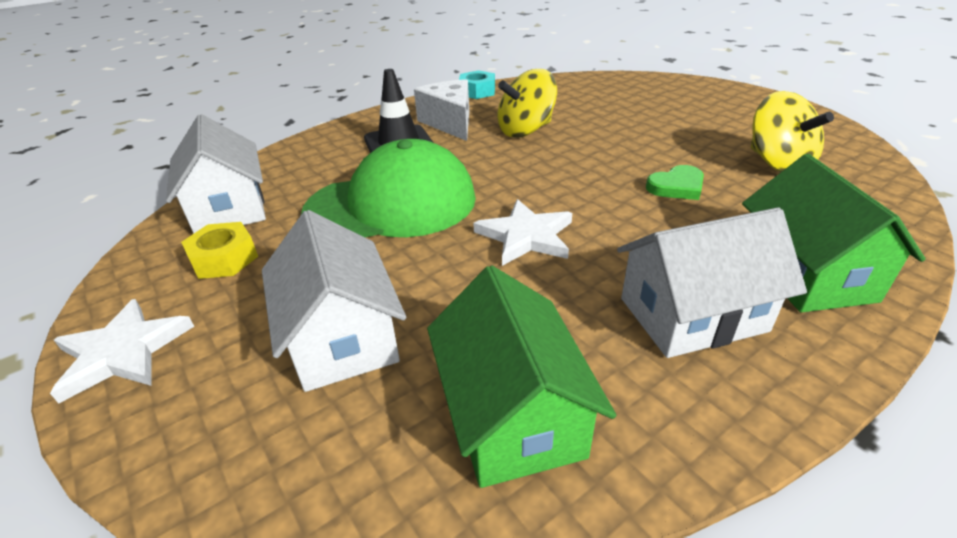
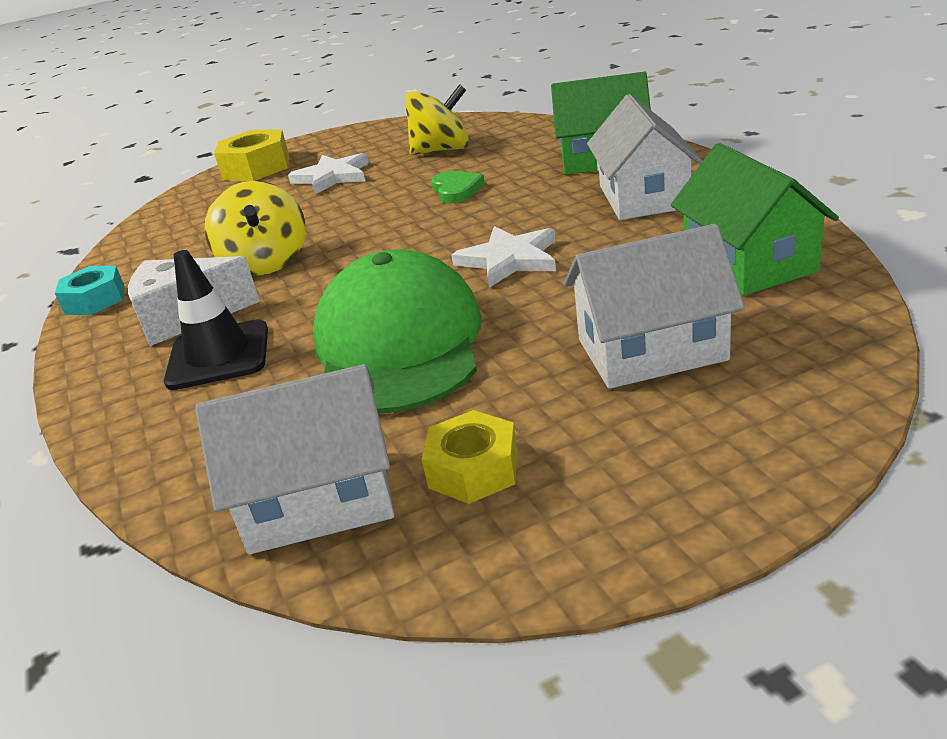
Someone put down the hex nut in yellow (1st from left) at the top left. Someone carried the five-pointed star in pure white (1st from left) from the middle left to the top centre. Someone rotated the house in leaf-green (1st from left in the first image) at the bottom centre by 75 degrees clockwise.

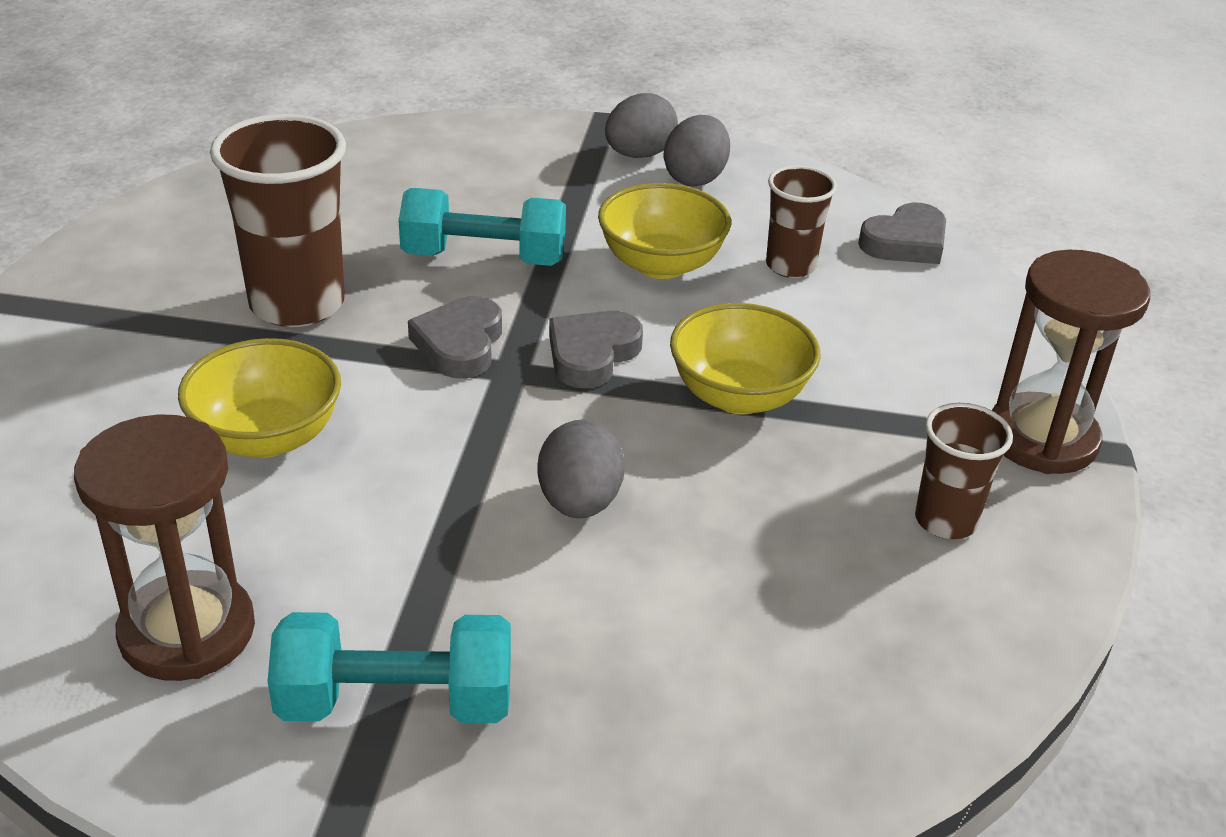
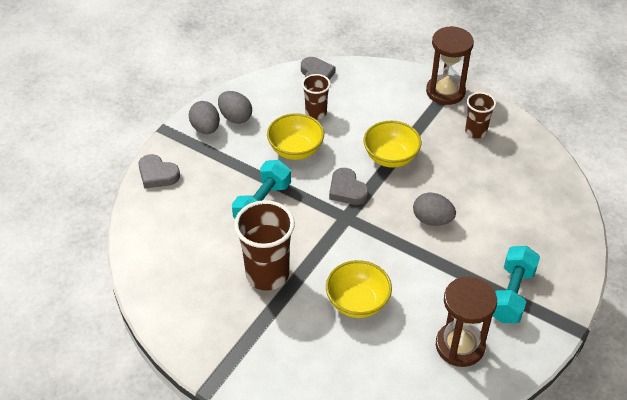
Someone carried the heart in gray (1st from left) from the centre to the middle left.

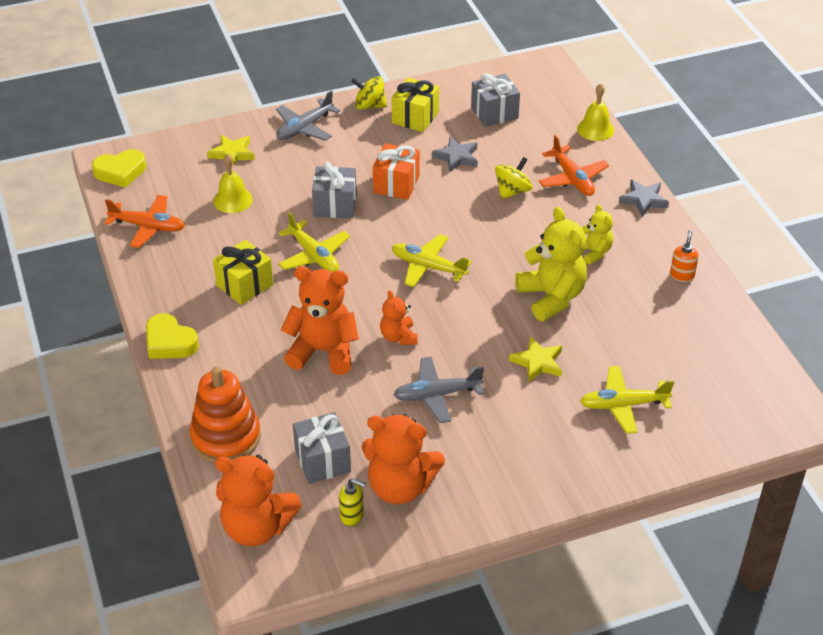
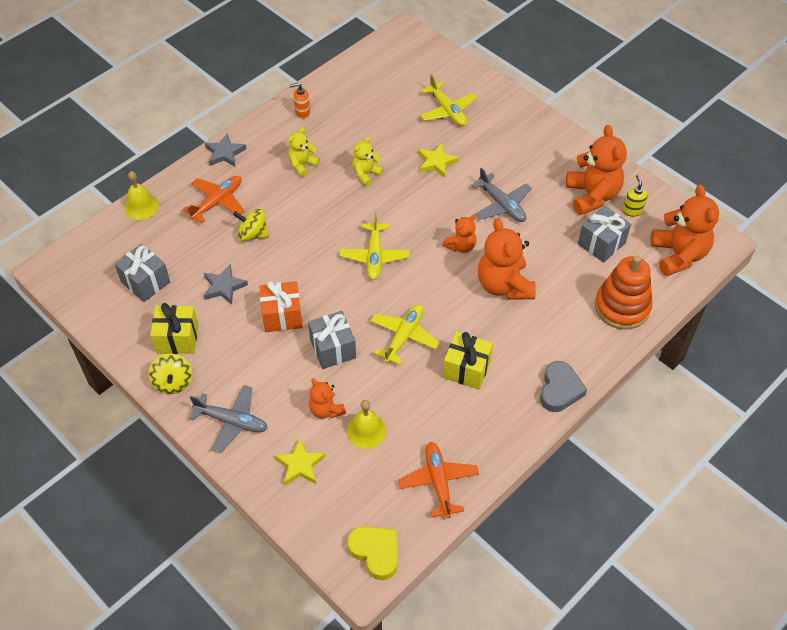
Someone put down the teddy bear in orange (1st from left) at the centre. Someone repainted the heart in yellow (2nd from left) at the middle left, which became the heart in gray at the middle right. Someone scaled the teddy bear in yellow (1st from left in the first image) at the middle right by 0.55.

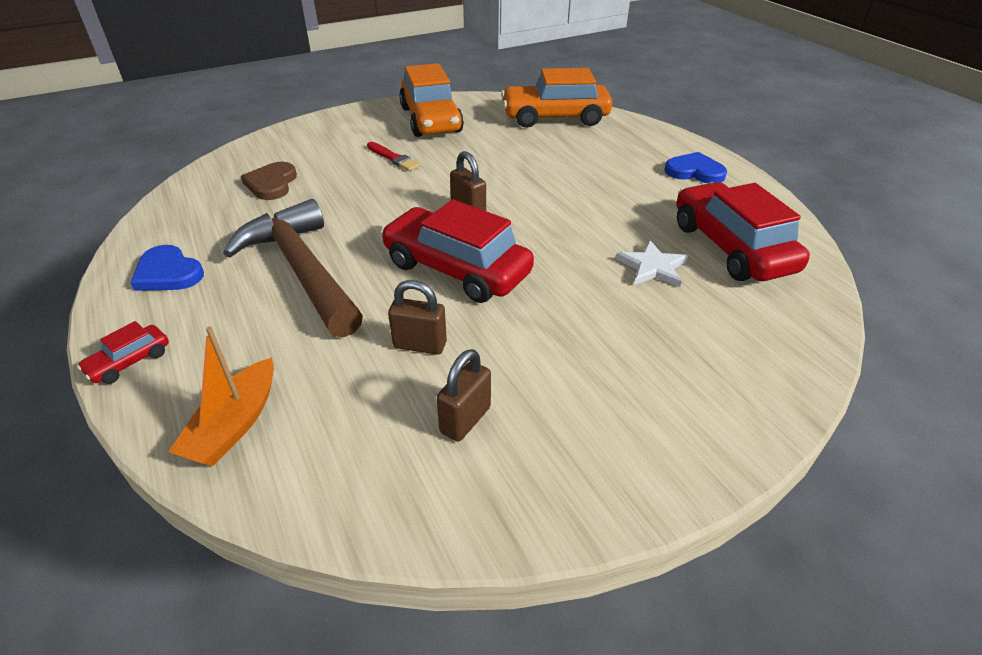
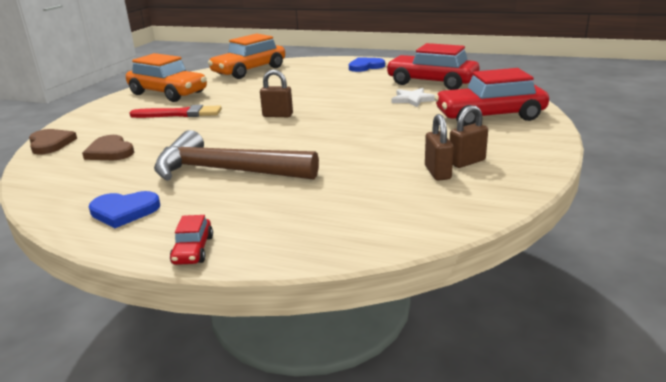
Someone took away the sailboat in orange at the middle left. Someone put down the heart in russet (1st from left) at the middle left. Someone carried the toy car in scarlet (2nd from left in the first image) from the centre to the top right. Someone carried the padlock in russet (1st from left in the first image) from the centre to the middle right. Someone scaled the brush in scarlet at the top centre by 1.53.

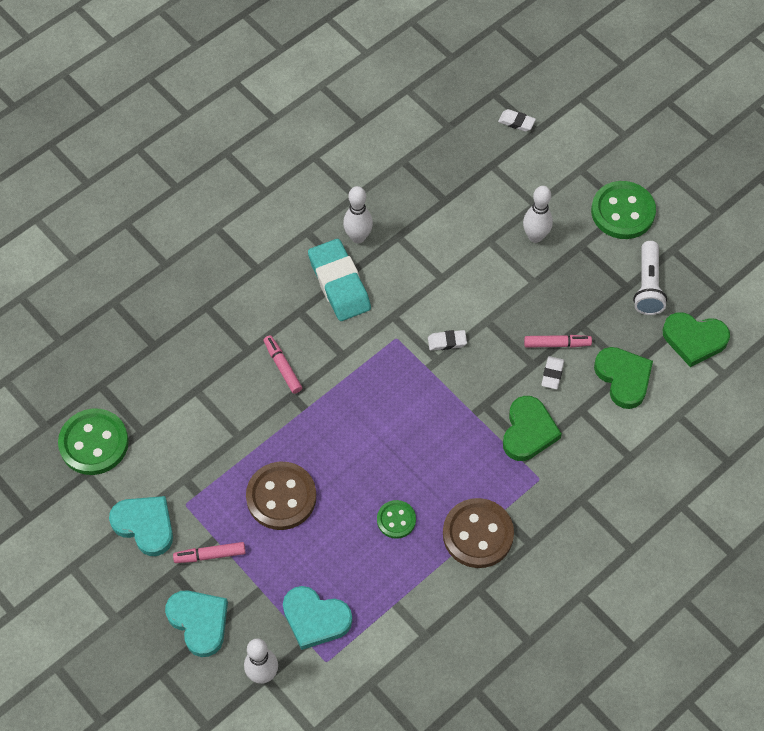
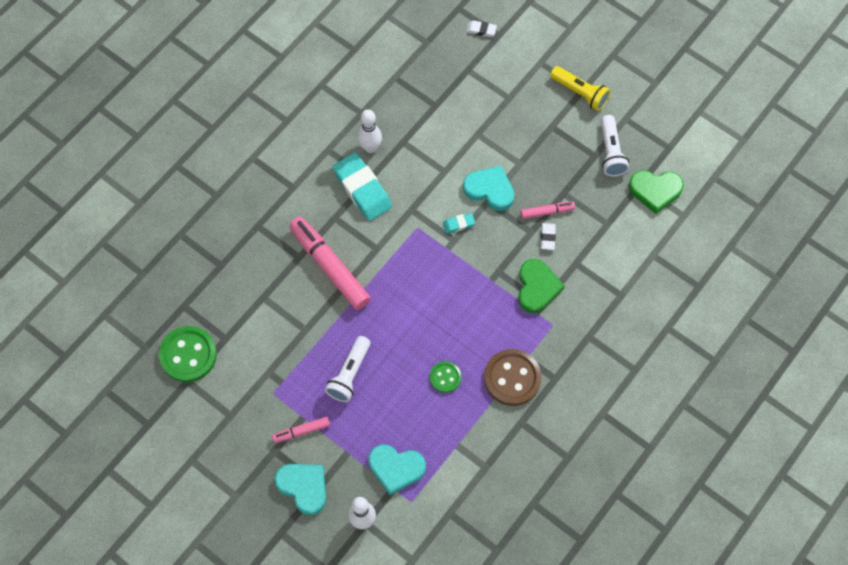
Someone took away the bowling pin in pure white (3rd from left) at the top right. Someone took away the heart in leaf-green (2nd from left) at the middle right. Someone carried the heart in aqua (1st from left in the first image) from the bottom left to the top centre. Someone swapped the button in russet (1st from left) at the bottom centre for the torch in pure white (1st from left) at the centre. Someone swapped the button in leaf-green (3rd from left) at the top right for the torch in yellow at the top right. Someone repainted the pencil eraser in pure white (1st from left) at the centre, which became the pencil eraser in aqua (2nd from left) at the centre. Someone scaled the marker pen in rose-pink (2nd from left) at the centre by 2.06.

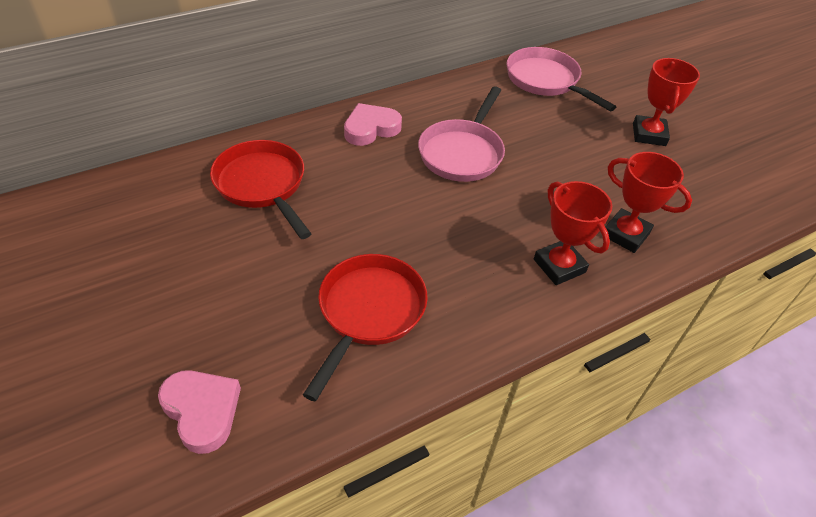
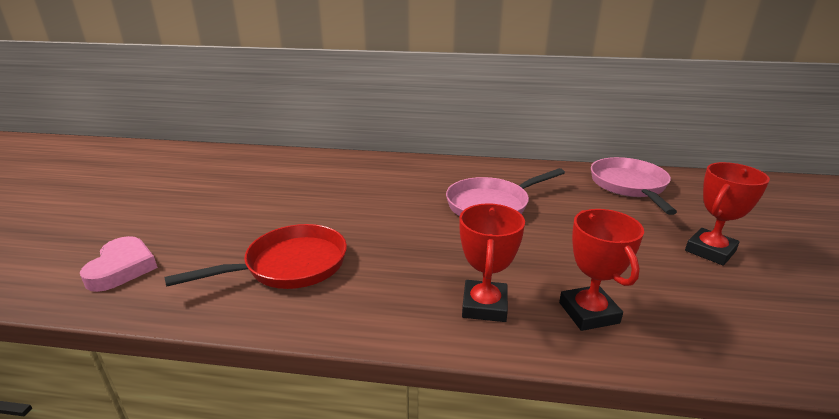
Someone took away the skillet in scarlet (1st from left) at the middle left. Someone took away the heart in rose-pink (2nd from left) at the top centre.

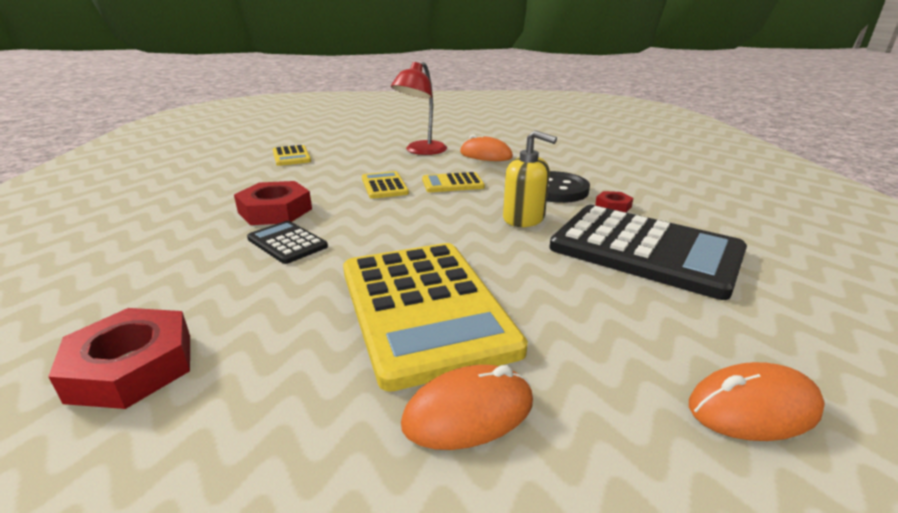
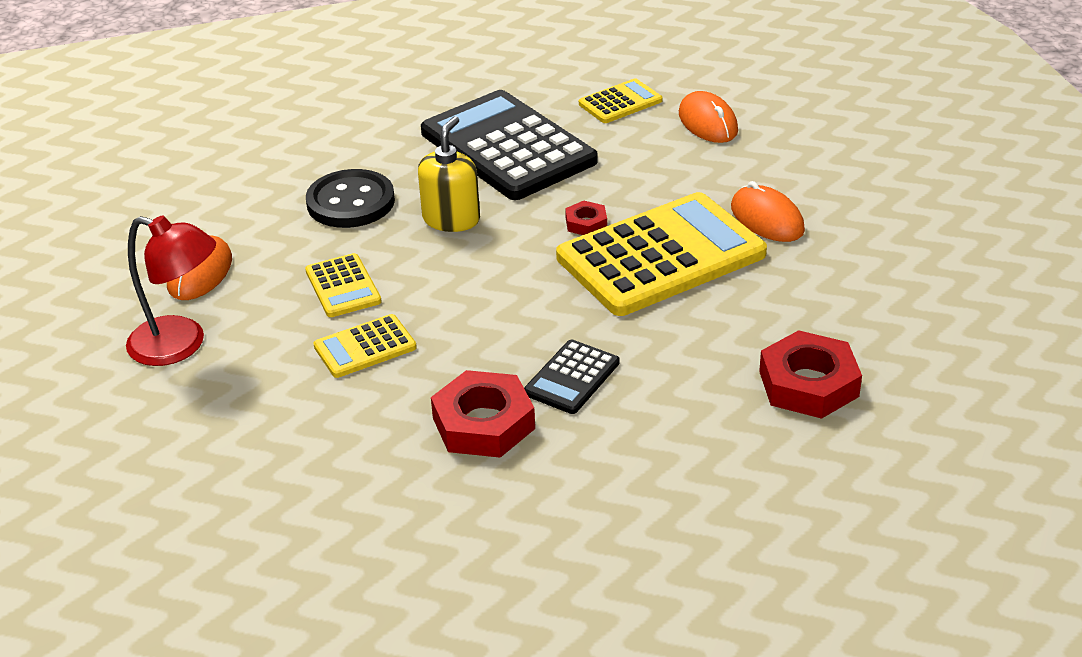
Someone carried the adding machine in yellow (1st from left in the first image) from the top left to the top centre. Someone carried the hex nut in scarlet (3rd from left in the first image) from the middle right to the top centre. Someone rotated the adding machine in ebony (2nd from left in the first image) at the middle right by 60 degrees counterclockwise.

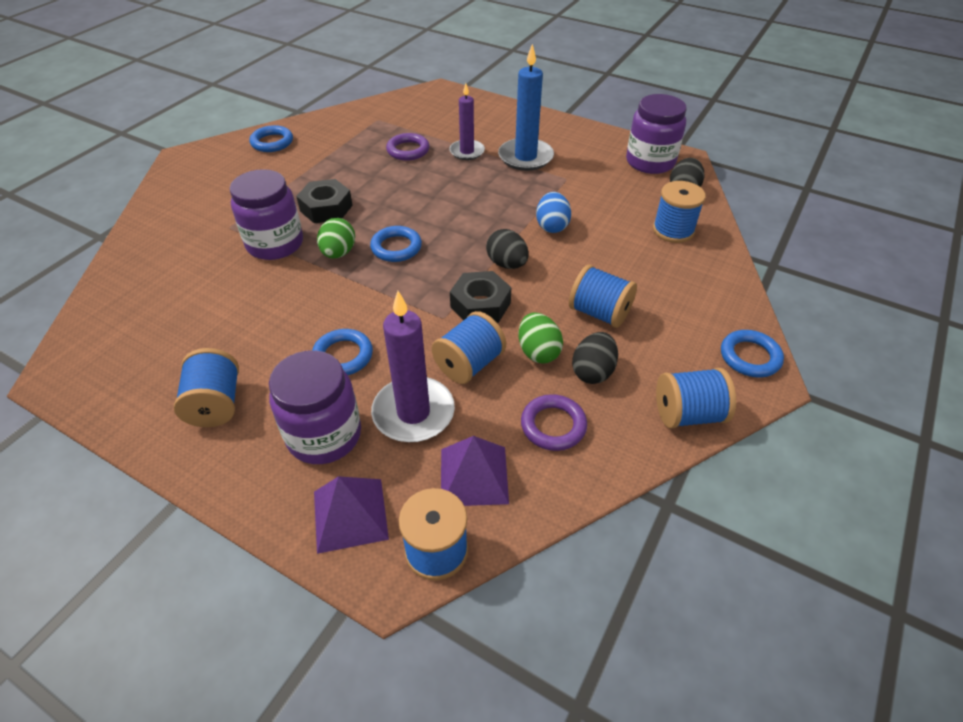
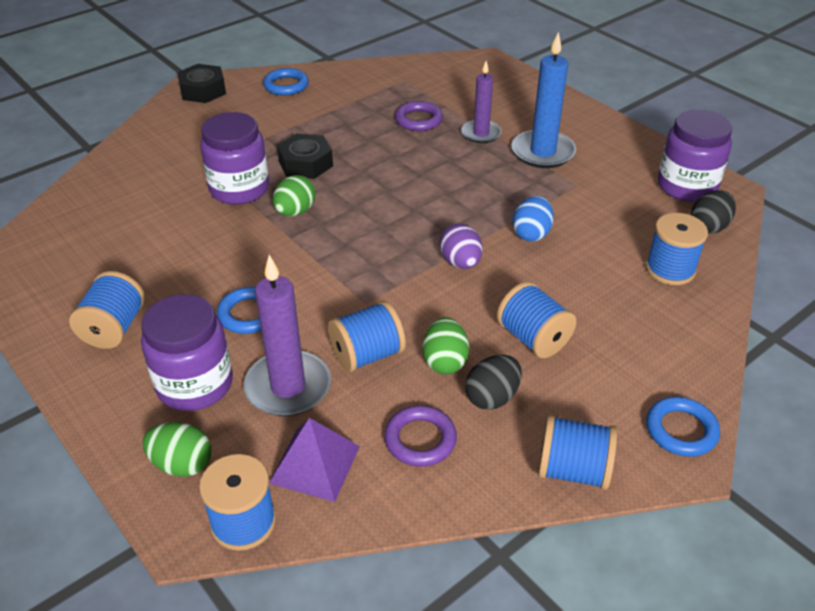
Someone took away the hoop in cobalt (3rd from left) at the centre. Someone carried the hex nut in ebony (2nd from left in the first image) from the centre to the top left. Someone swapped the pyramid in violet (1st from left) at the bottom centre for the egg shape in leaf-green (1st from left) at the bottom left. Someone repainted the egg shape in ebony (1st from left) at the centre, which became the egg shape in violet at the centre.

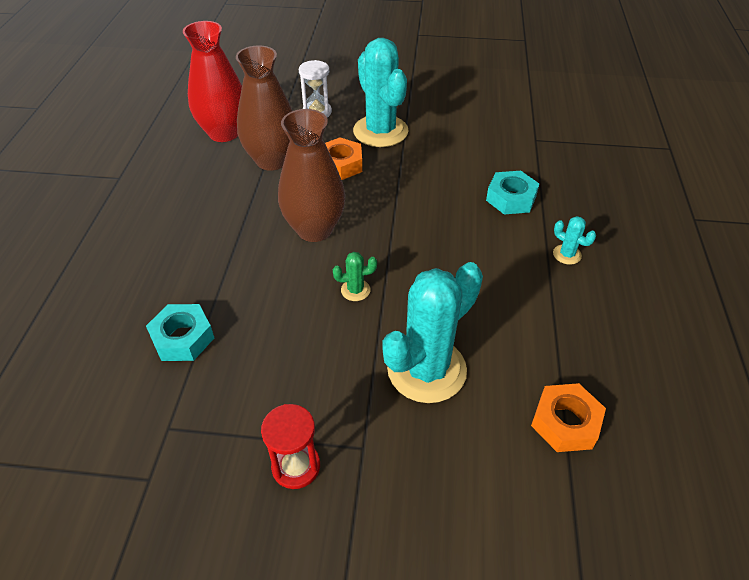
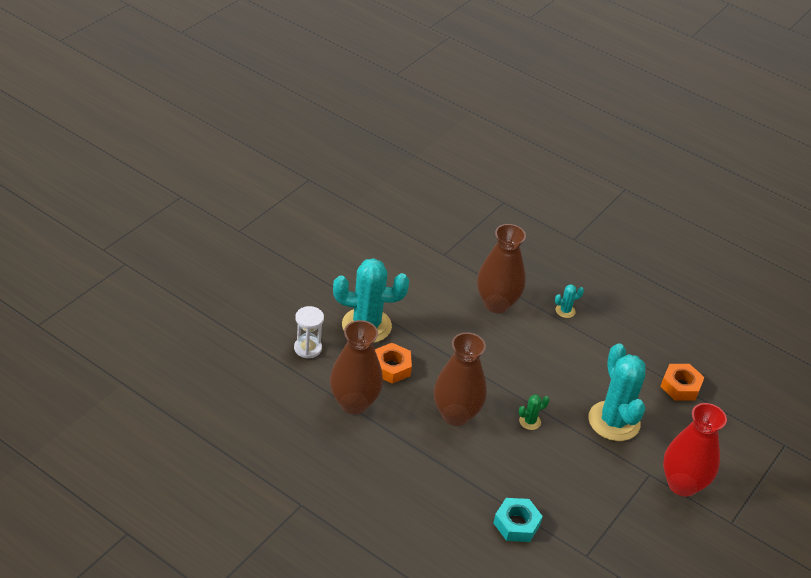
Someone took away the sandglass in scarlet at the bottom centre. Someone carried the tall vase in scarlet from the top left to the bottom right. Someone swapped the hex nut in aqua (2nd from left) at the top right for the tall vase in russet (3rd from left) at the centre. Someone rotated the saguaro cactus in leaf-green at the centre by 45 degrees clockwise.

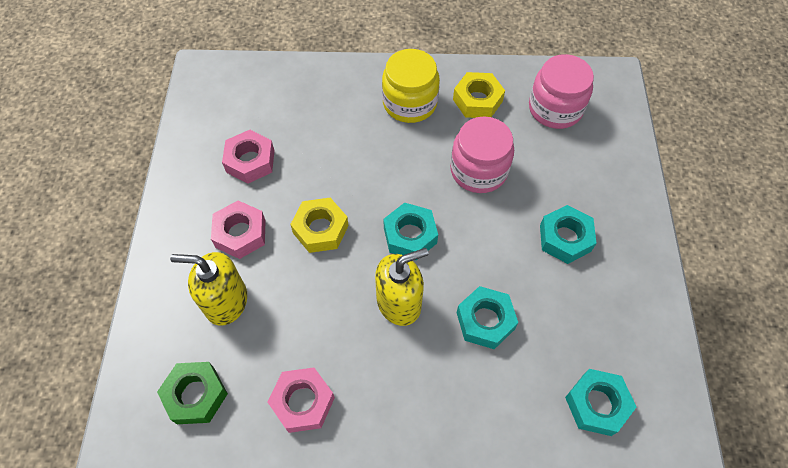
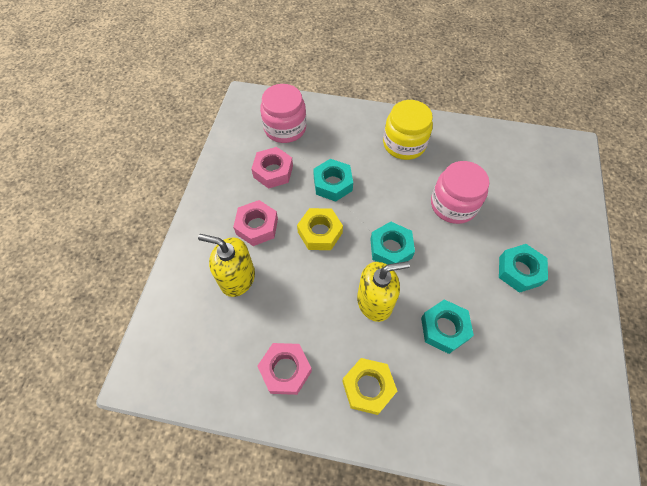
Someone took away the hex nut in leaf-green at the bottom left. Someone carried the hex nut in yellow (2nd from left) from the top centre to the bottom centre. Someone carried the jam jar in rose-pink (2nd from left in the first image) from the top right to the top centre. Someone carried the hex nut in aqua (4th from left in the first image) from the bottom right to the centre.

